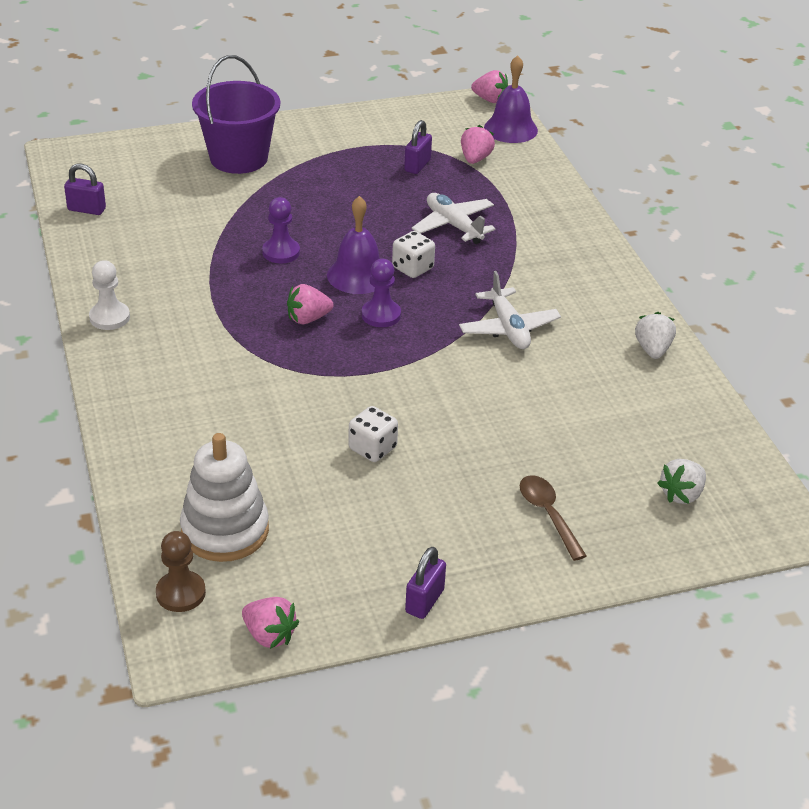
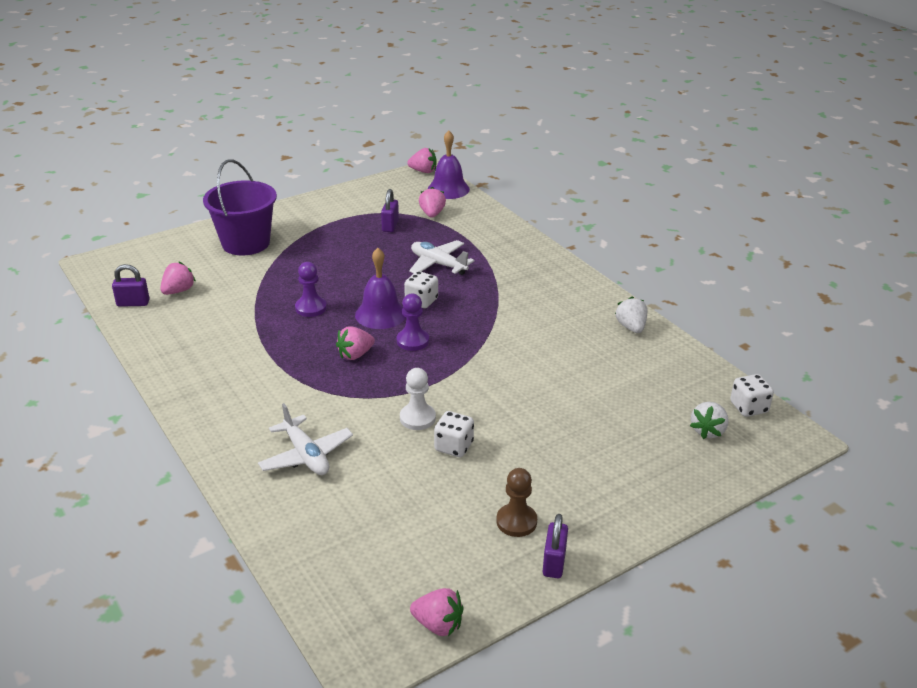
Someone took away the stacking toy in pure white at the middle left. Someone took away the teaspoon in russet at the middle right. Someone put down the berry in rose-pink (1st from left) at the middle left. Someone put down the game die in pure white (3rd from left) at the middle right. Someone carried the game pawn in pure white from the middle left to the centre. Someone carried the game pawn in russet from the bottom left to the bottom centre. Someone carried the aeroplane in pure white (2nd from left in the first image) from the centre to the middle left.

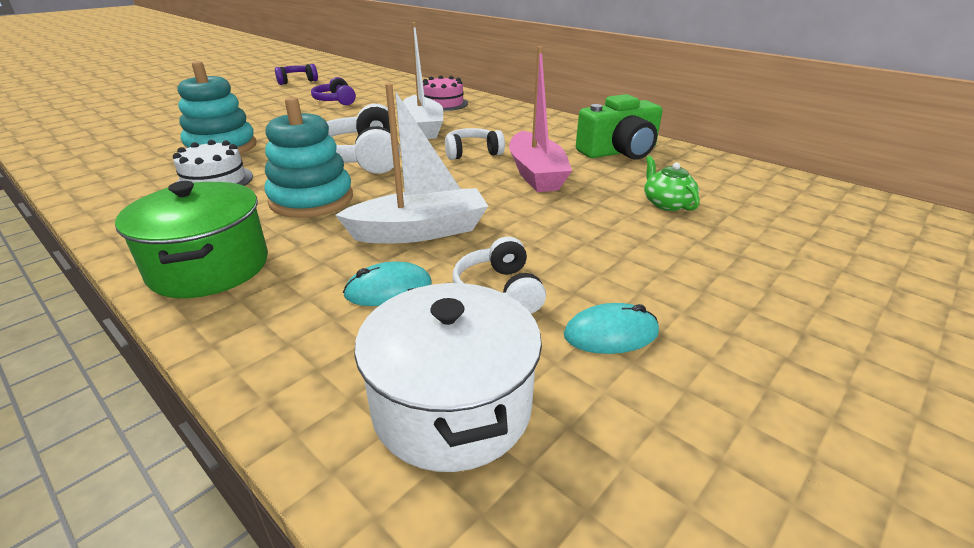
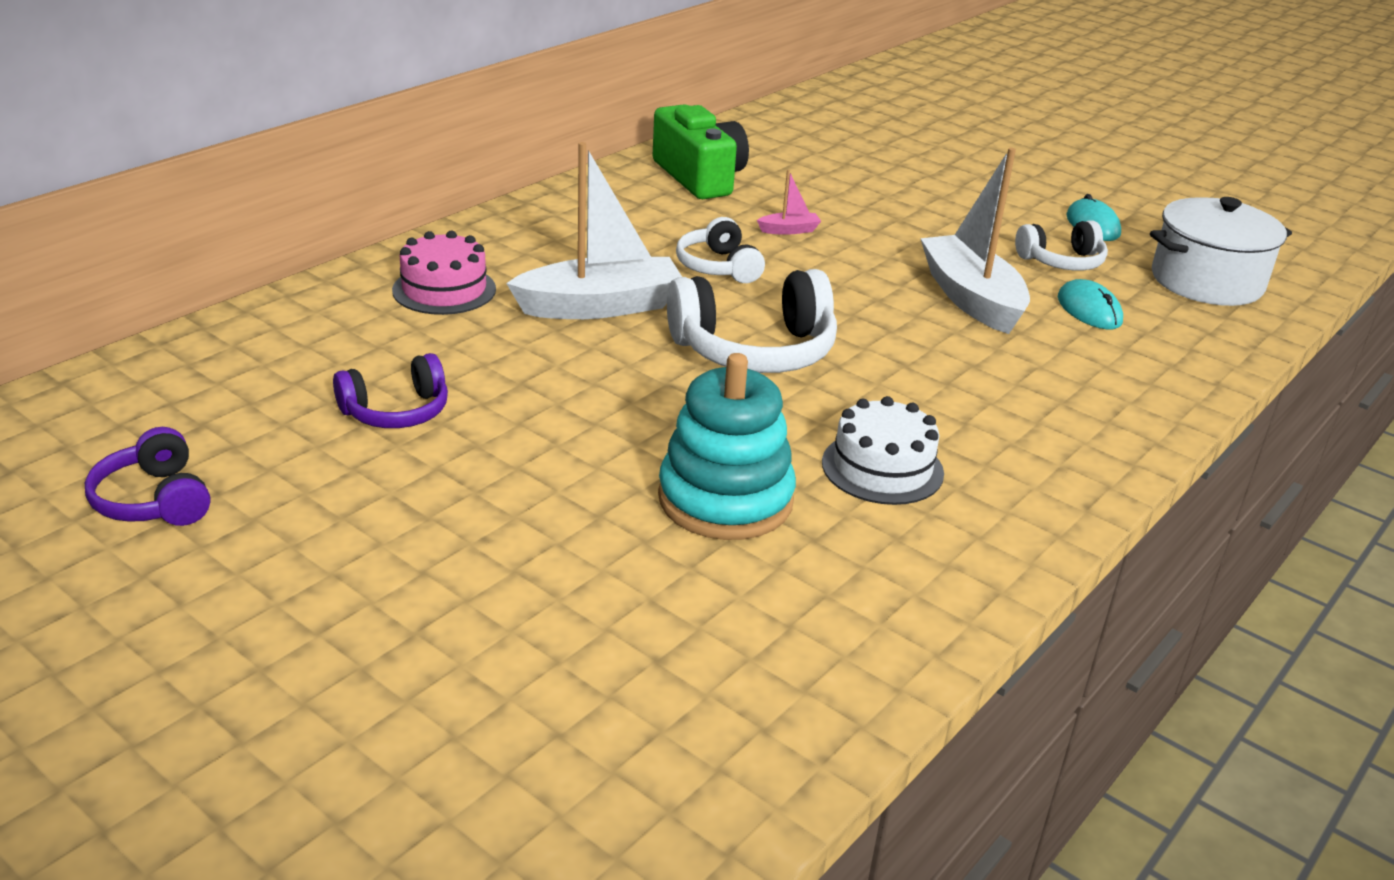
Someone took away the cooking pot in leaf-green at the middle left. Someone took away the stacking toy in aqua (2nd from left) at the top left. Someone took away the china teapot in leaf-green at the middle right. Someone scaled the sailboat in rose-pink at the top centre by 0.42.

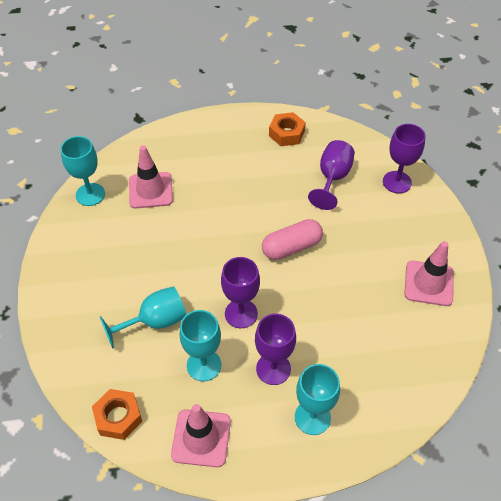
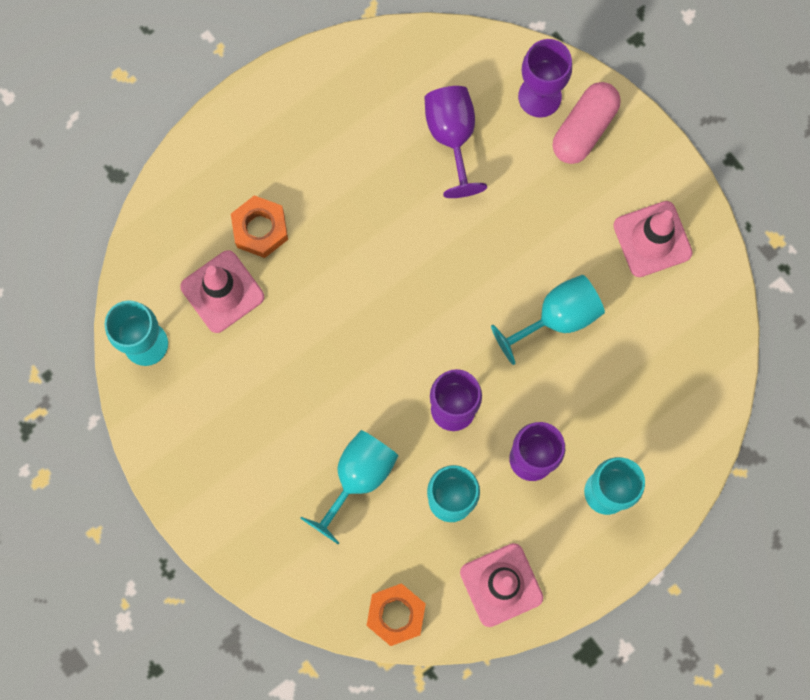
Someone put down the wine glass in aqua (4th from left) at the middle right. Someone carried the pill shape in rose-pink from the centre to the top right. Someone carried the hex nut in orange (2nd from left in the first image) from the top centre to the top left.

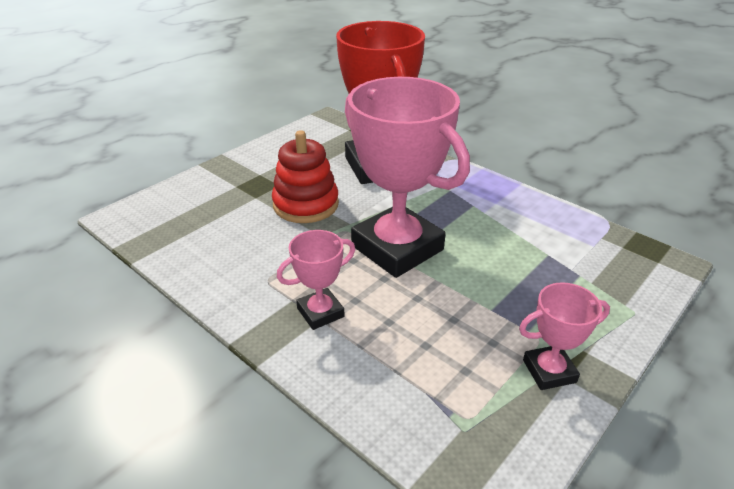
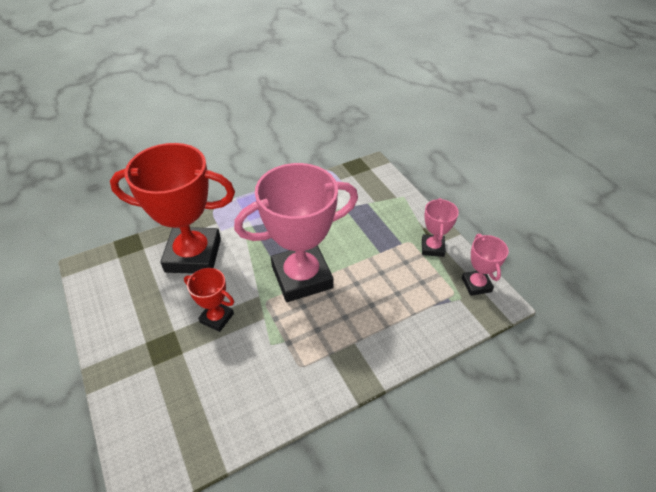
Someone carried the award cup in rose-pink (1st from left in the first image) from the centre to the middle right. Someone swapped the stacking toy in scarlet at the centre for the award cup in scarlet (2nd from left) at the middle left.

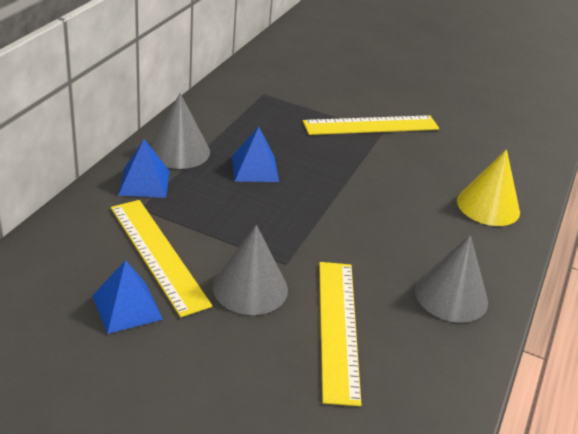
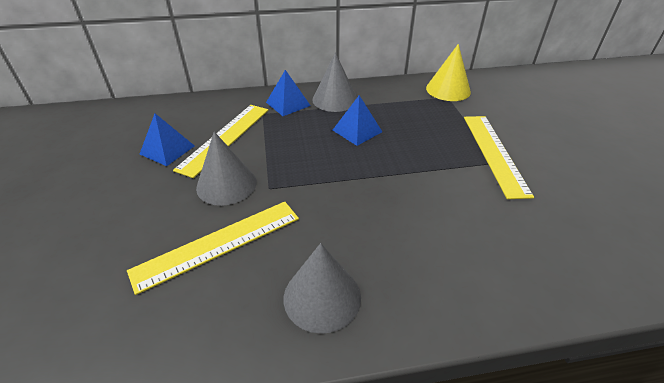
Someone carried the cone shape in yellow from the middle right to the top right. Someone rotated the measuring stick in yellow (3rd from left) at the top centre by 45 degrees clockwise.

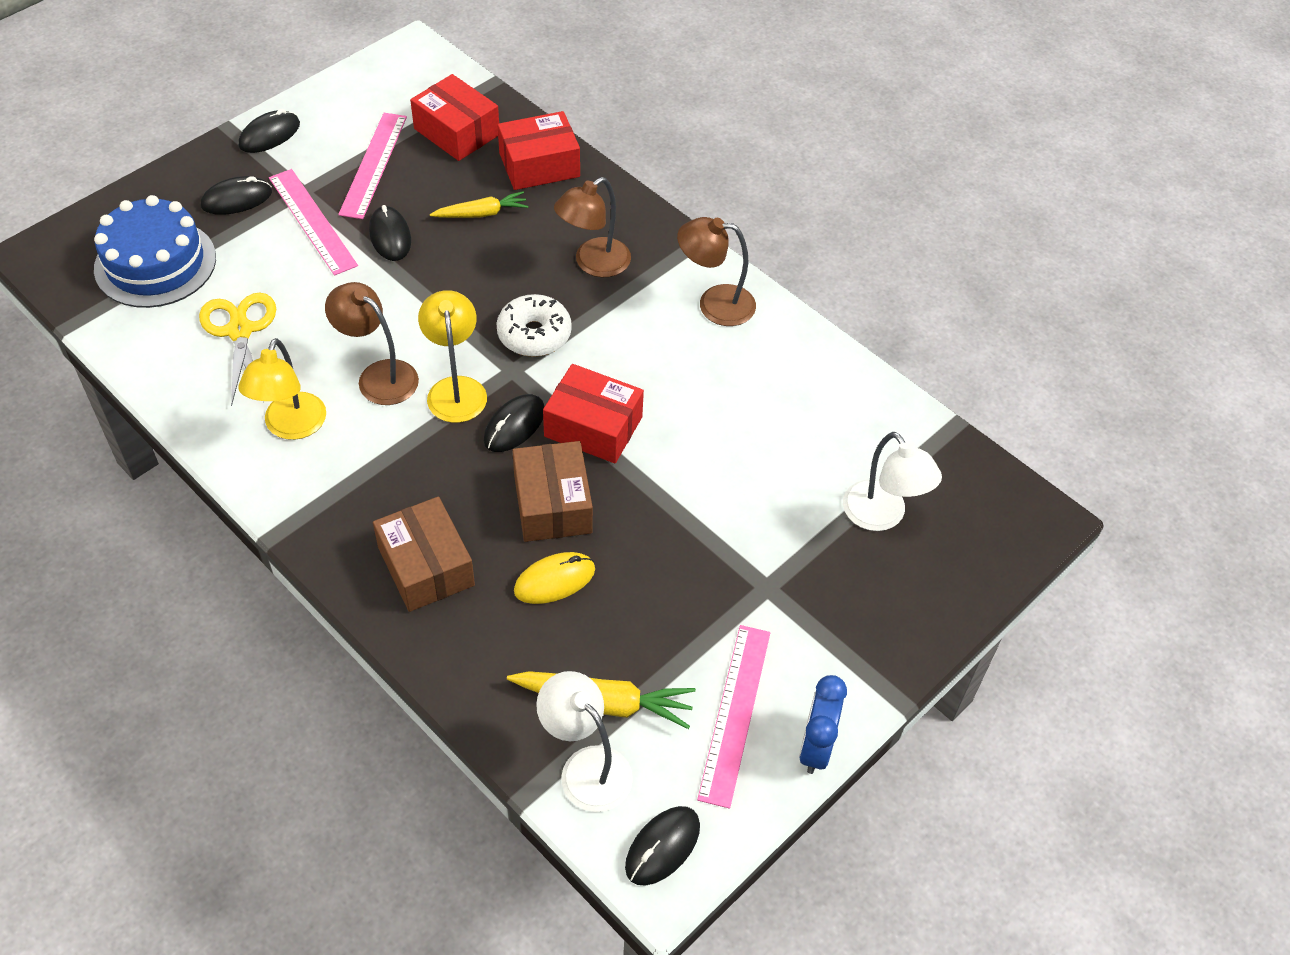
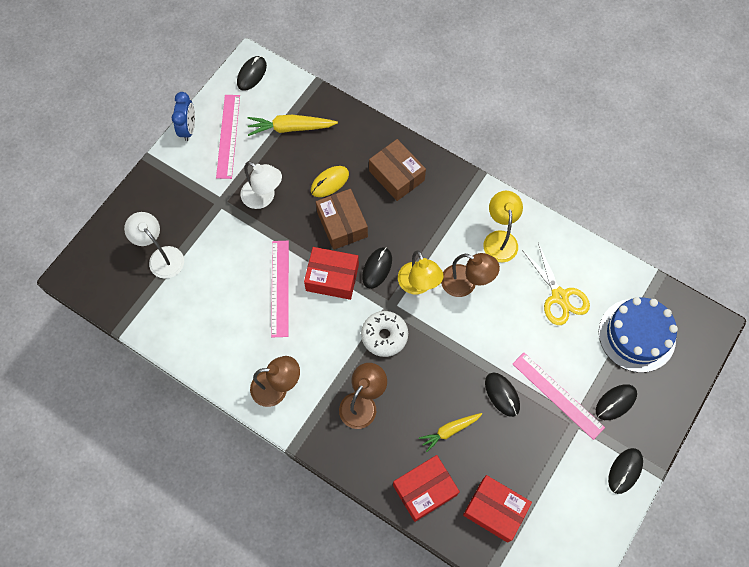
Someone carried the measuring stick in rose-pink (2nd from left) from the top left to the centre. Someone carried the lamp in pure white (1st from left in the first image) from the bottom centre to the top centre.

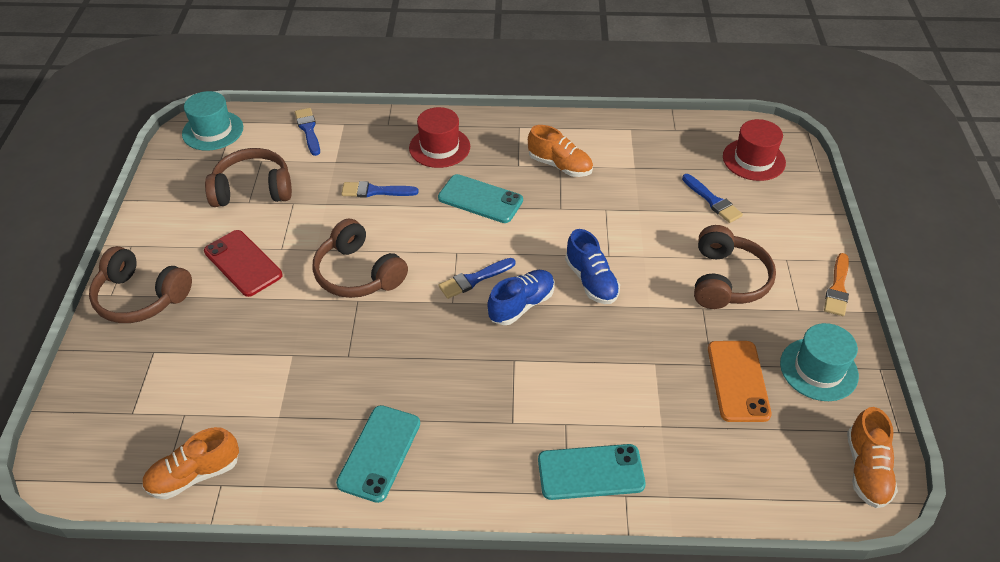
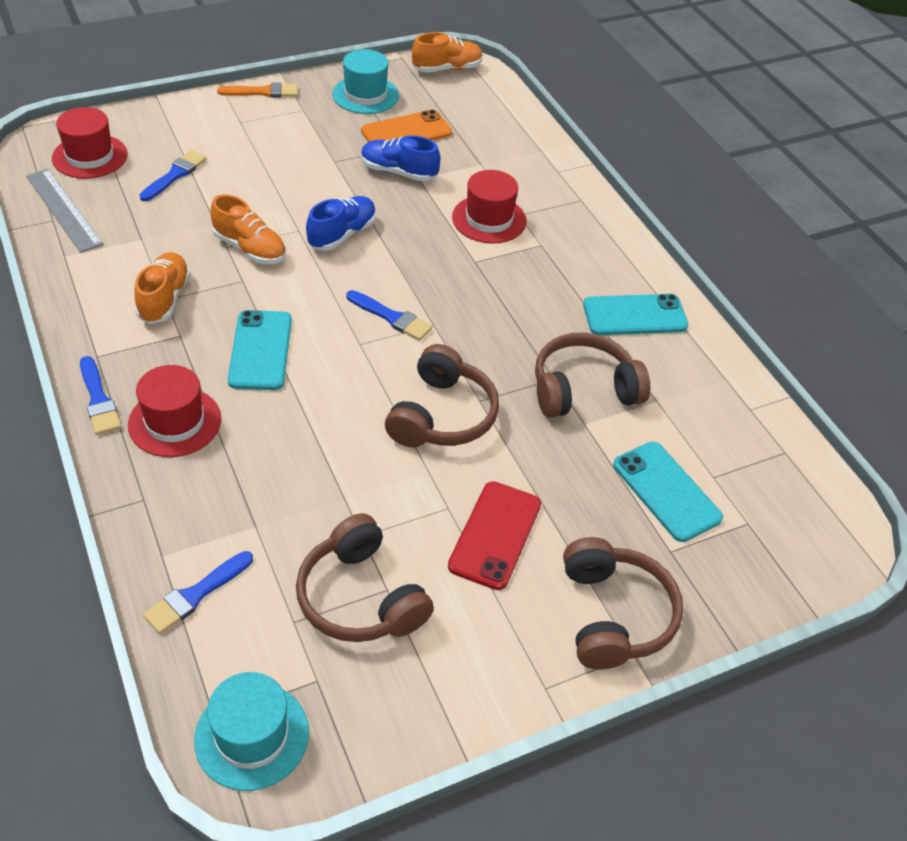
Someone put down the measuring stick in gray at the top left. Someone put down the top hat in scarlet (3rd from left) at the top centre. Someone carried the lace-up shoe in orange (1st from left in the first image) from the bottom left to the top left. Someone carried the brush in cobalt (2nd from left in the first image) from the centre to the middle left. Someone carried the lace-up shoe in cobalt (1st from left in the first image) from the centre to the top centre. Someone carried the mobile phone in aqua (3rd from left) from the bottom centre to the middle right. Someone carried the headphones in russet (4th from left in the first image) from the middle right to the centre.

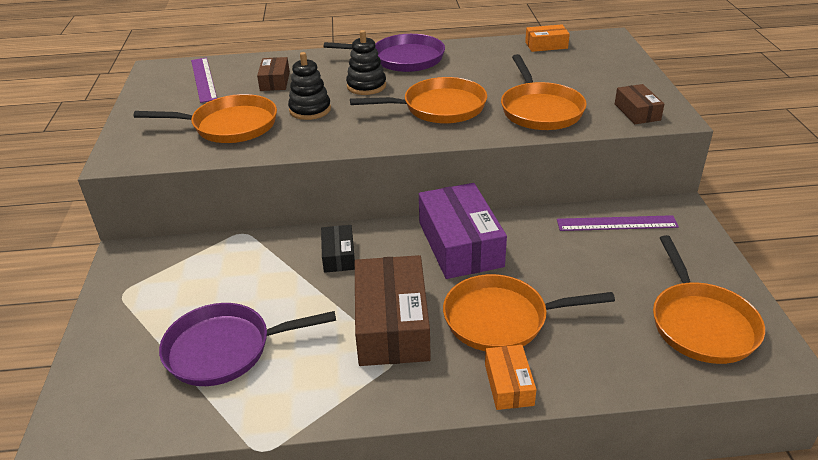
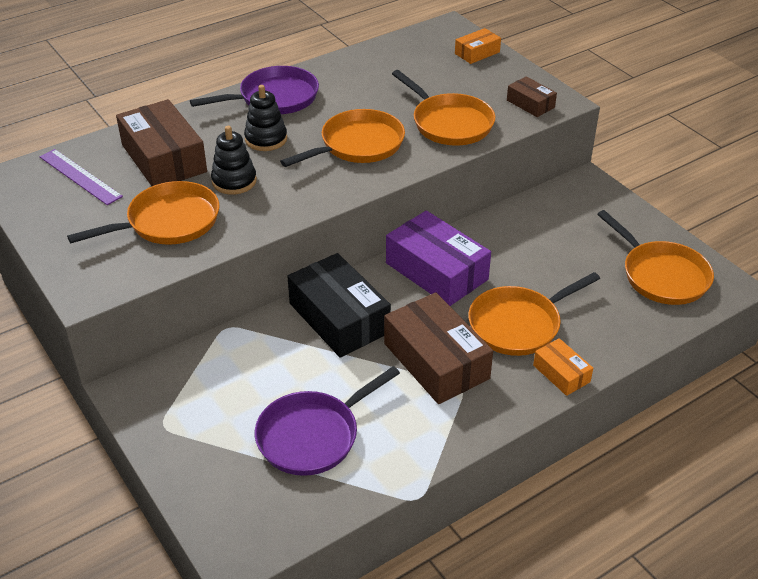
Someone took away the measuring stick in violet (2nd from left) at the middle right. Someone carried the package in orange (2nd from left in the first image) from the top right to the top centre. Someone scaled the package in russet (1st from left) at the top centre by 1.97. Someone scaled the package in ebony at the centre by 1.97.

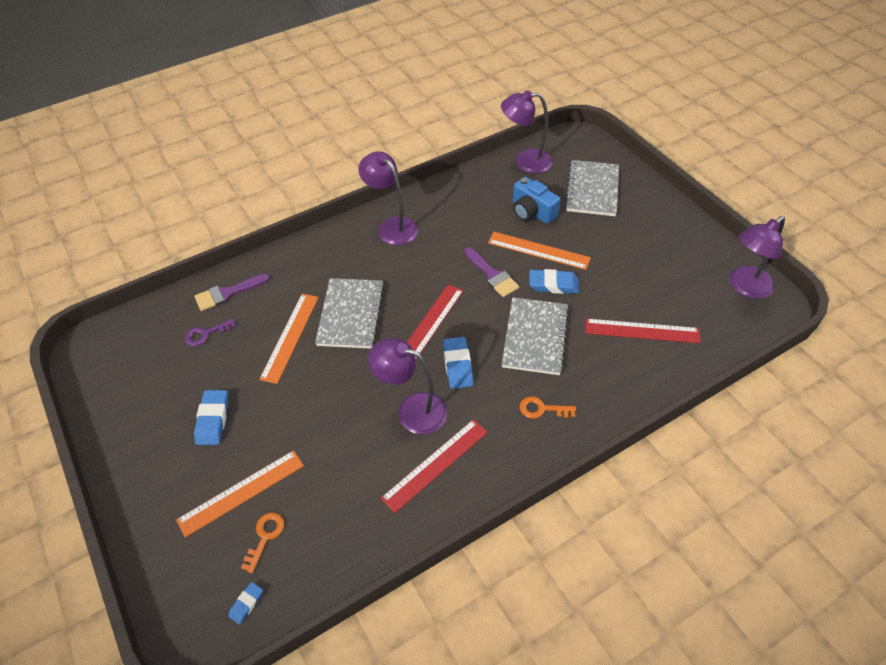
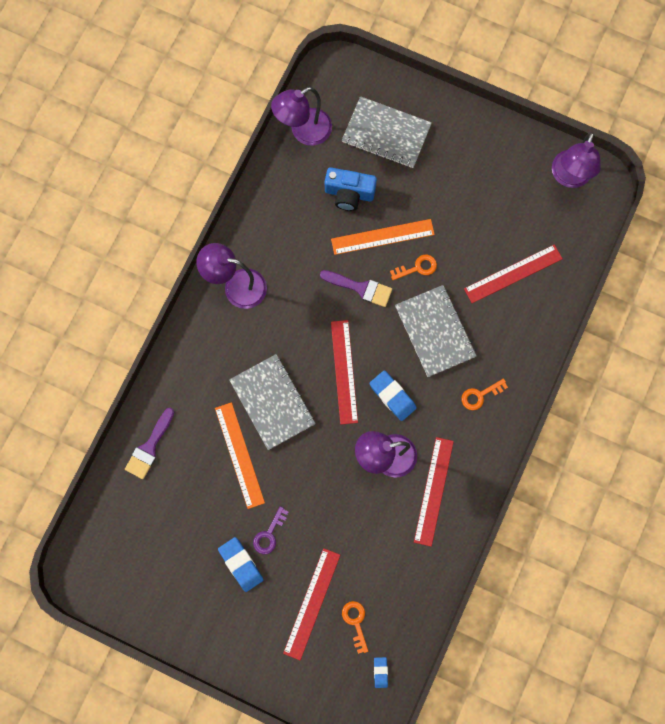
Someone carried the latchkey in violet from the middle left to the bottom centre. Someone swapped the pencil eraser in cobalt (4th from left) at the centre for the latchkey in orange (2nd from left) at the centre. Someone repainted the measuring stick in orange (1st from left) at the bottom left, which became the measuring stick in scarlet (1st from left) at the bottom centre. Someone rotated the exercise book in gray (3rd from left in the first image) at the top right by 45 degrees counterclockwise.

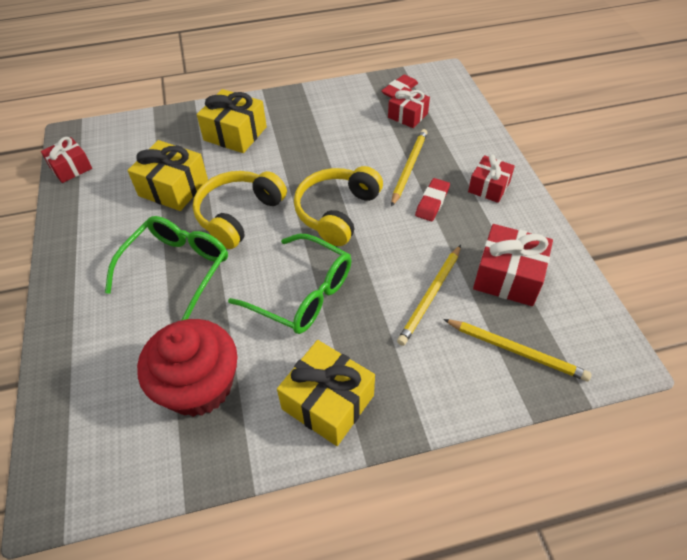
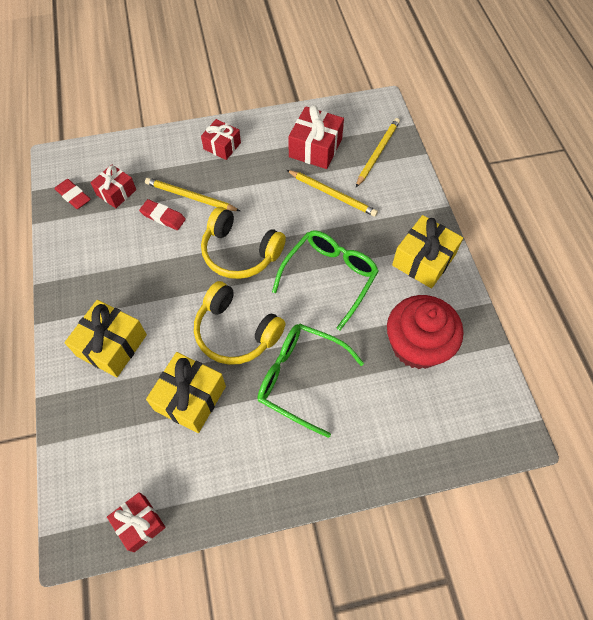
Someone carried the pencil eraser in scarlet (2nd from left) from the centre to the middle left.

